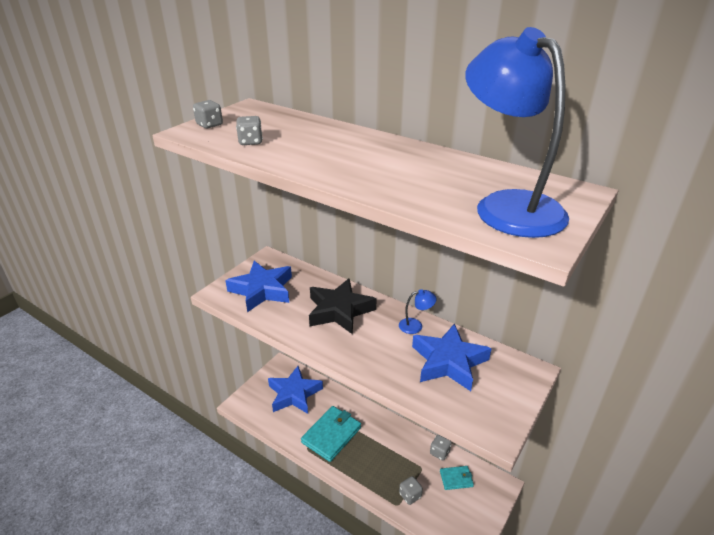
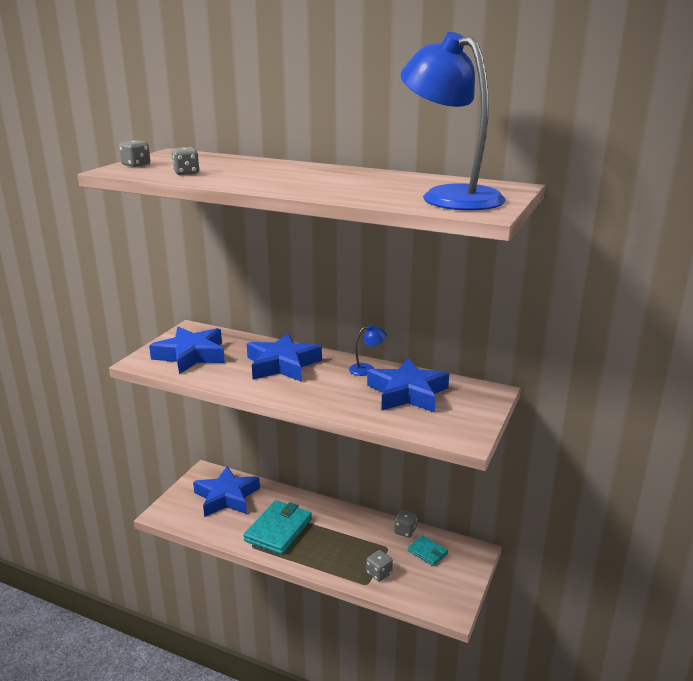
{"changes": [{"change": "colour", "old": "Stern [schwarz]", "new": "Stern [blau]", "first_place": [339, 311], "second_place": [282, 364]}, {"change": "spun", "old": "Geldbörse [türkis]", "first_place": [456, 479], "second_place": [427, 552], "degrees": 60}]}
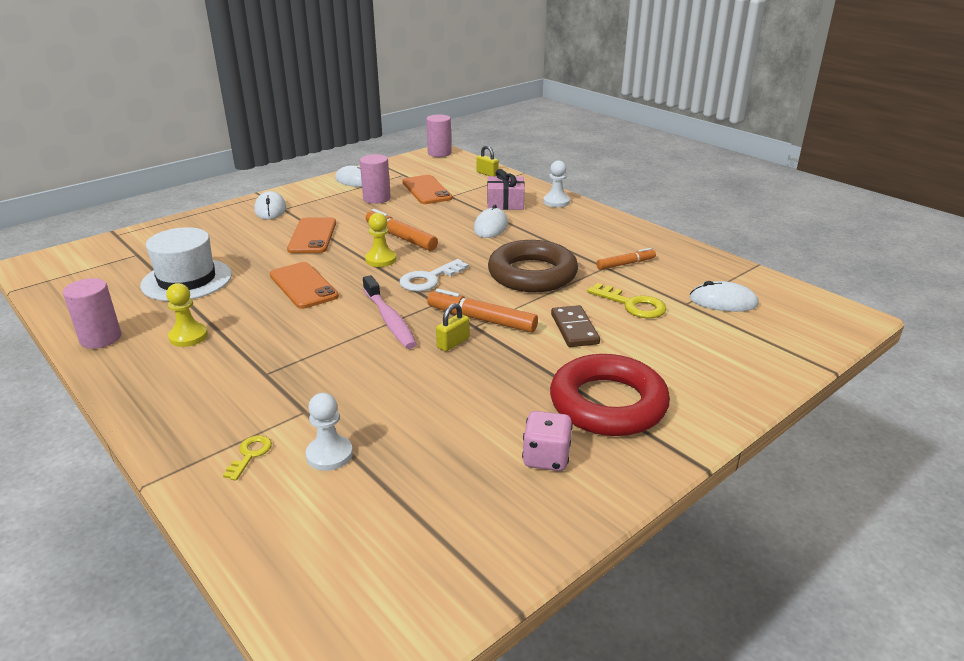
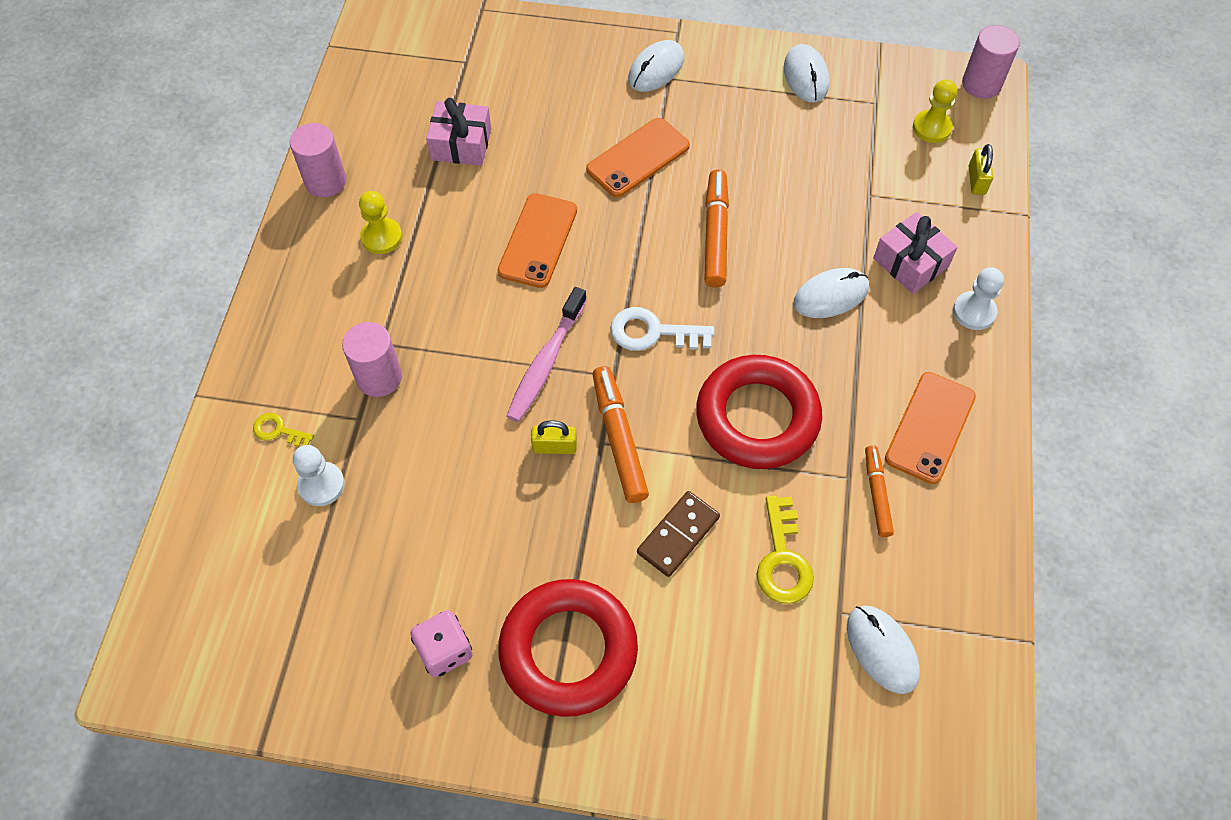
{"changes": [{"change": "relocated", "old": "Vollzylinder [rosa]", "first_place": [376, 198], "second_place": [379, 377]}, {"change": "relocated", "old": "Handy [orange]", "first_place": [426, 190], "second_place": [930, 427]}, {"change": "relocated", "old": "Bauer [gelb]", "first_place": [381, 259], "second_place": [932, 128]}, {"change": "exchanged", "old": "Hut [weiß]", "new": "Geschenk [rosa]", "first_place": [187, 280], "second_place": [461, 144]}, {"change": "colour", "old": "Ring [braun]", "new": "Ring [rot]", "first_place": [532, 274], "second_place": [757, 417]}, {"change": "spun", "old": "Filzstift [orange]", "first_place": [625, 264], "second_place": [876, 494], "degrees": -120}, {"change": "spun", "old": "Schlüssel [gelb]", "first_place": [250, 455], "second_place": [278, 431], "degrees": -135}]}
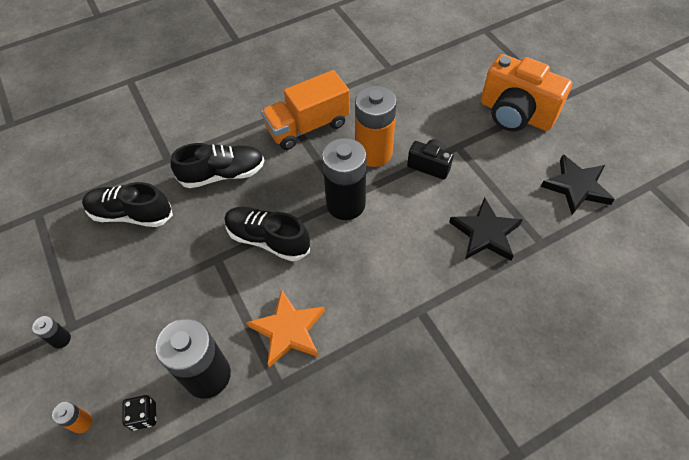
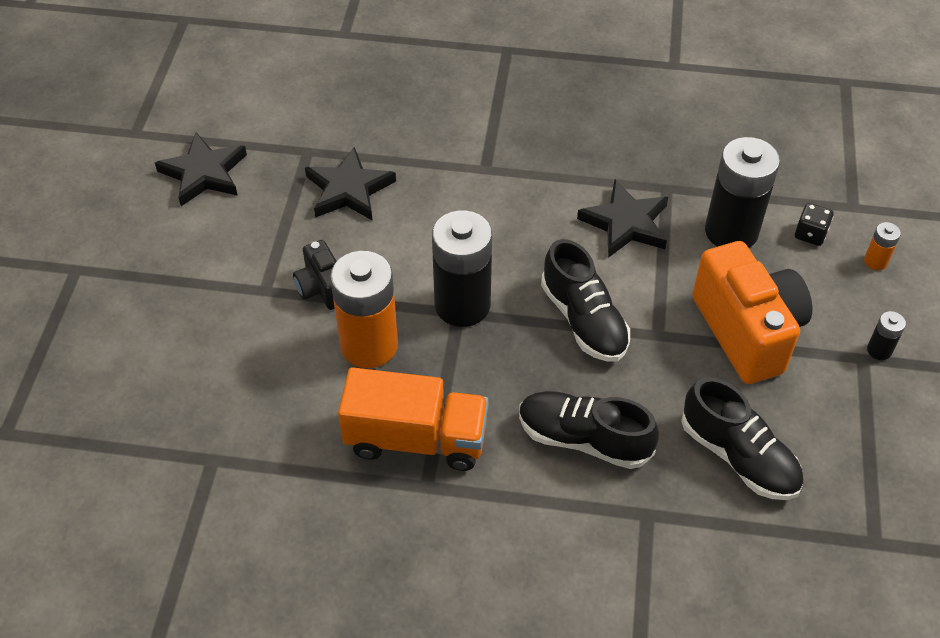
{"changes": [{"change": "relocated", "old": "Kamera [orange]", "first_place": [515, 114], "second_place": [747, 331]}, {"change": "colour", "old": "Stern [orange]", "new": "Stern [schwarz]", "first_place": [288, 330], "second_place": [626, 223]}]}
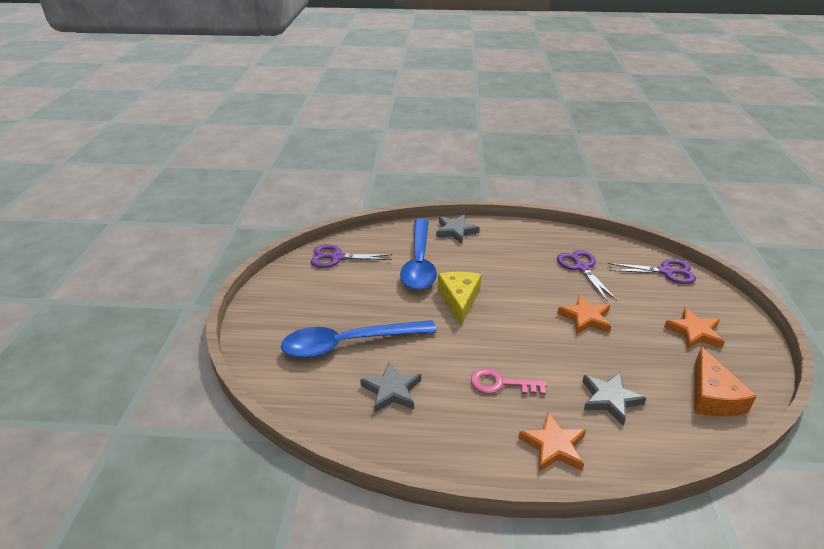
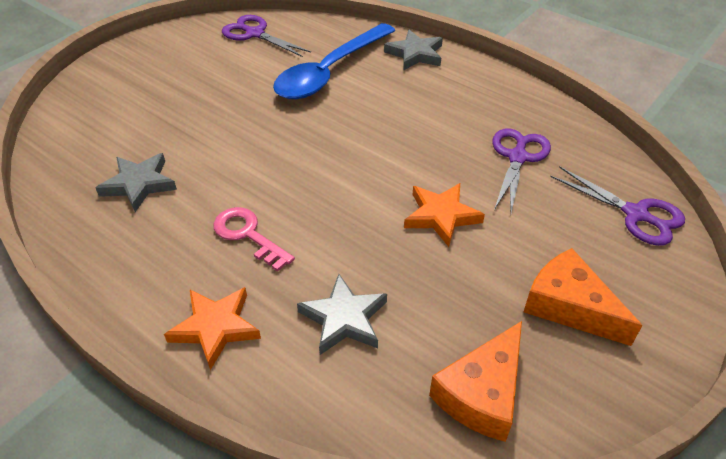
{"changes": [{"change": "missing", "old": "Käse [gelb]", "first_place": [459, 300]}, {"change": "exchanged", "old": "Stern [orange]", "new": "Käse [orange]", "first_place": [694, 332], "second_place": [569, 306]}, {"change": "missing", "old": "Löffel [blau]", "first_place": [349, 344]}]}
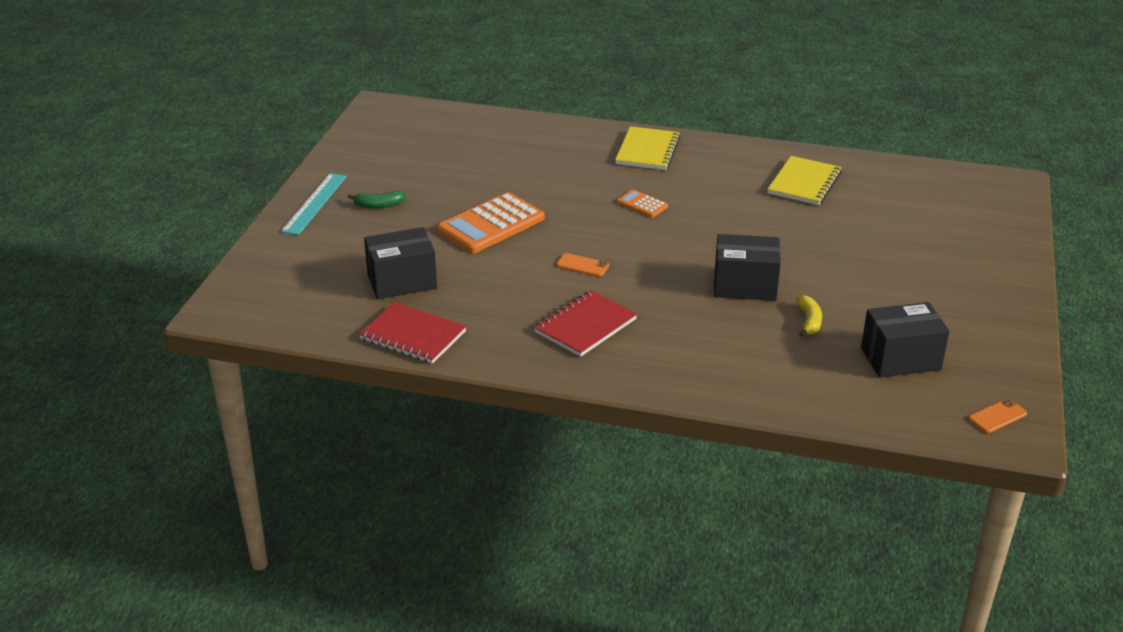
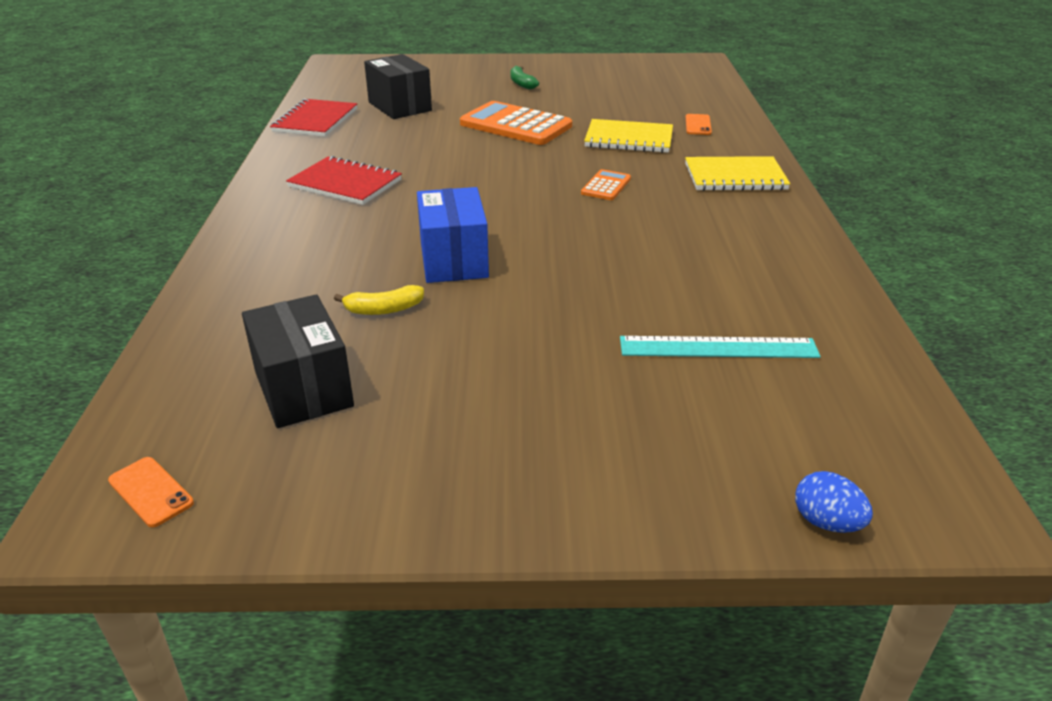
{"changes": [{"change": "relocated", "old": "Notizbuch [gelb]", "first_place": [804, 183], "second_place": [629, 139]}, {"change": "relocated", "old": "Lineal [türkis]", "first_place": [314, 203], "second_place": [718, 347]}, {"change": "colour", "old": "Schachtel [schwarz]", "new": "Schachtel [blau]", "first_place": [745, 286], "second_place": [454, 260]}, {"change": "relocated", "old": "Handy [orange]", "first_place": [582, 265], "second_place": [698, 125]}, {"change": "appeared", "new": "Ei [blau]", "second_place": [826, 522]}]}
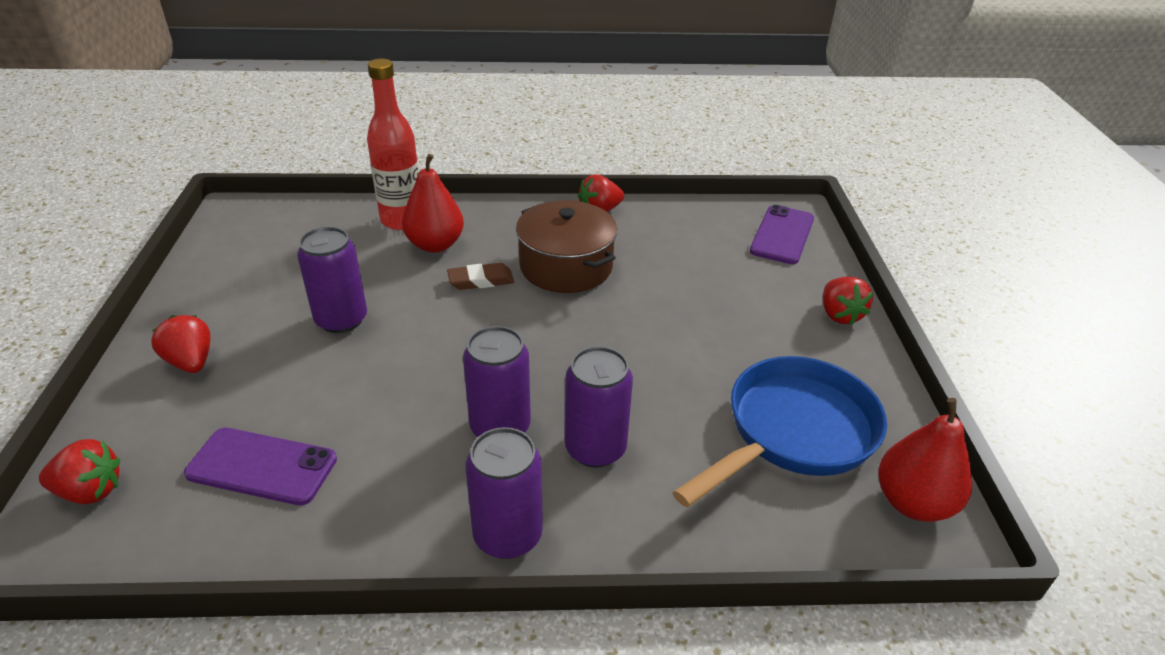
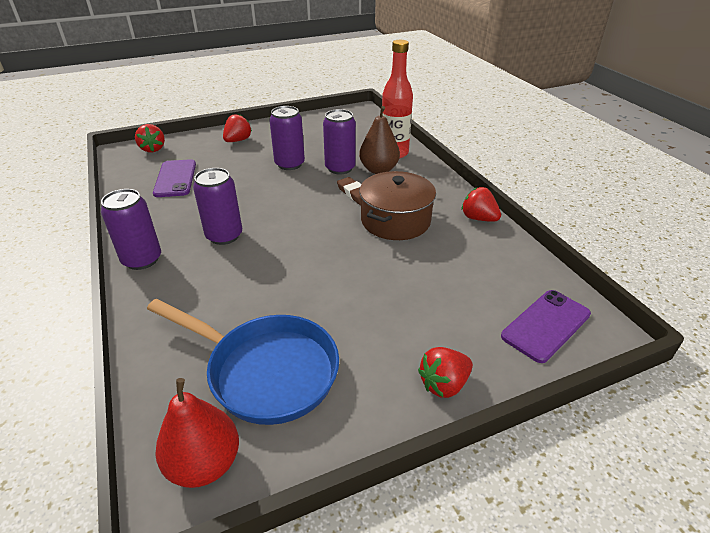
{"changes": [{"change": "colour", "old": "Birne [rot]", "new": "Birne [braun]", "first_place": [435, 245], "second_place": [378, 170]}, {"change": "spun", "old": "Handy [lila]", "first_place": [782, 235], "second_place": [546, 325], "degrees": -45}, {"change": "relocated", "old": "Dose [lila]", "first_place": [595, 448], "second_place": [340, 168]}]}
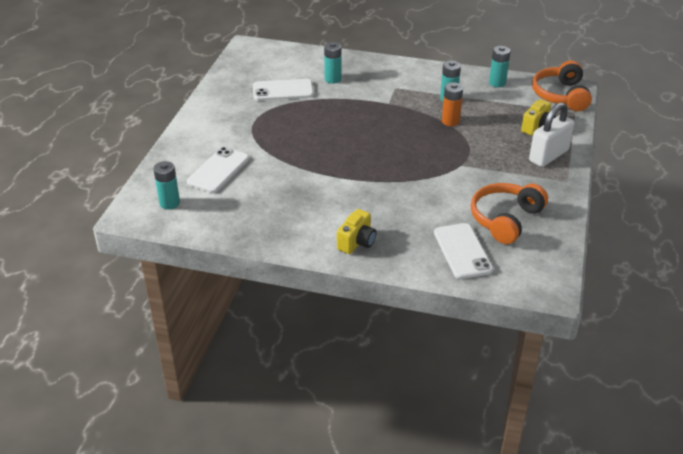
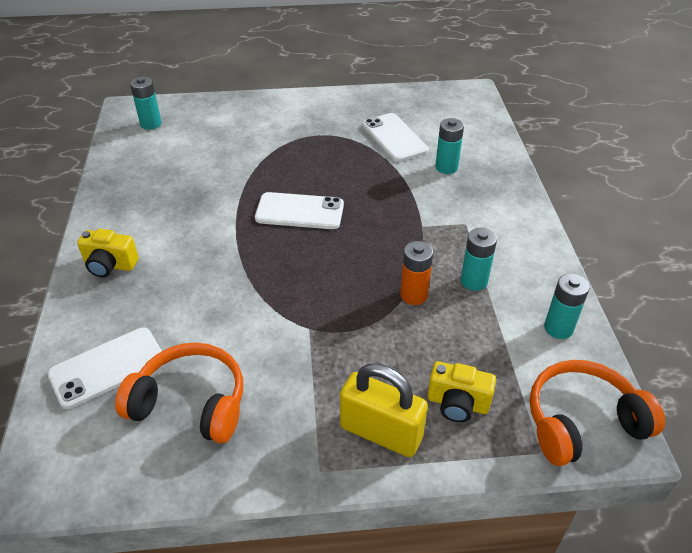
{"changes": [{"change": "colour", "old": "Vorhängeschloss [weiß]", "new": "Vorhängeschloss [gelb]", "first_place": [548, 156], "second_place": [381, 432]}, {"change": "relocated", "old": "Handy [weiß]", "first_place": [218, 170], "second_place": [299, 211]}]}
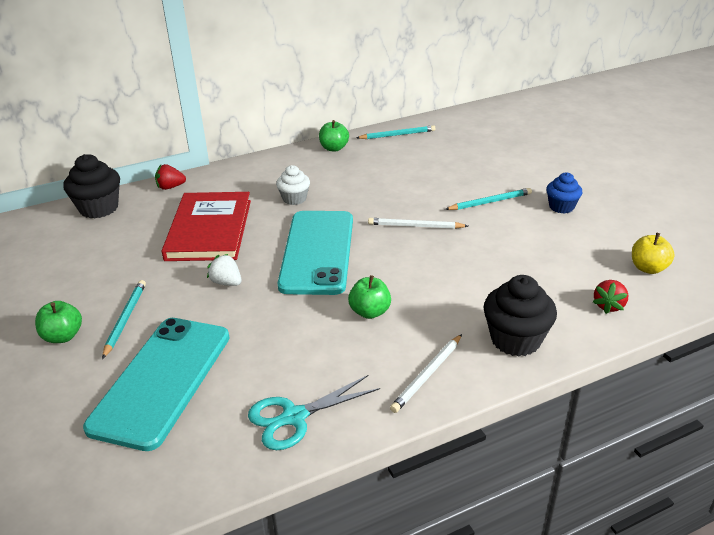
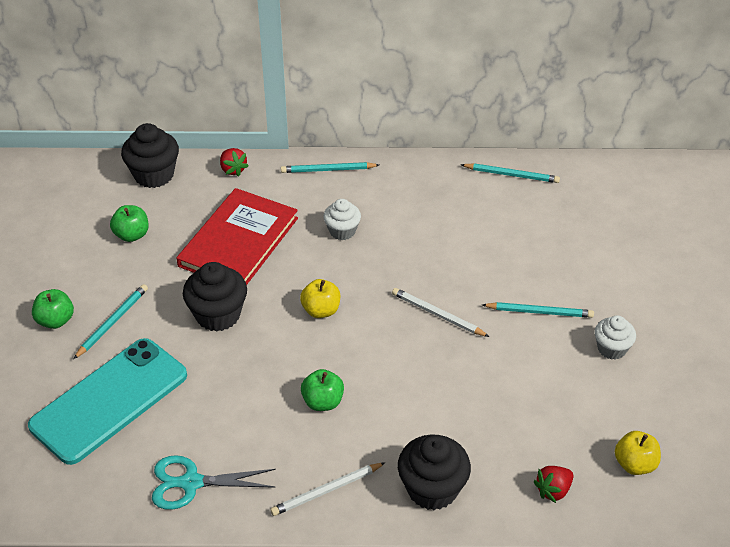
{"changes": [{"change": "relocated", "old": "Apfel [grün]", "first_place": [334, 148], "second_place": [132, 235]}, {"change": "spun", "old": "Erdbeere [rot]", "first_place": [170, 187], "second_place": [233, 170], "degrees": -135}, {"change": "colour", "old": "Muffin [blau]", "new": "Muffin [weiß]", "first_place": [561, 207], "second_place": [611, 348]}, {"change": "exchanged", "old": "Handy [türkis]", "new": "Apfel [gelb]", "first_place": [317, 252], "second_place": [321, 310]}, {"change": "exchanged", "old": "Erdbeere [weiß]", "new": "Muffin [schwarz]", "first_place": [226, 282], "second_place": [218, 315]}, {"change": "appeared", "new": "Bleistift [türkis]", "second_place": [328, 170]}]}
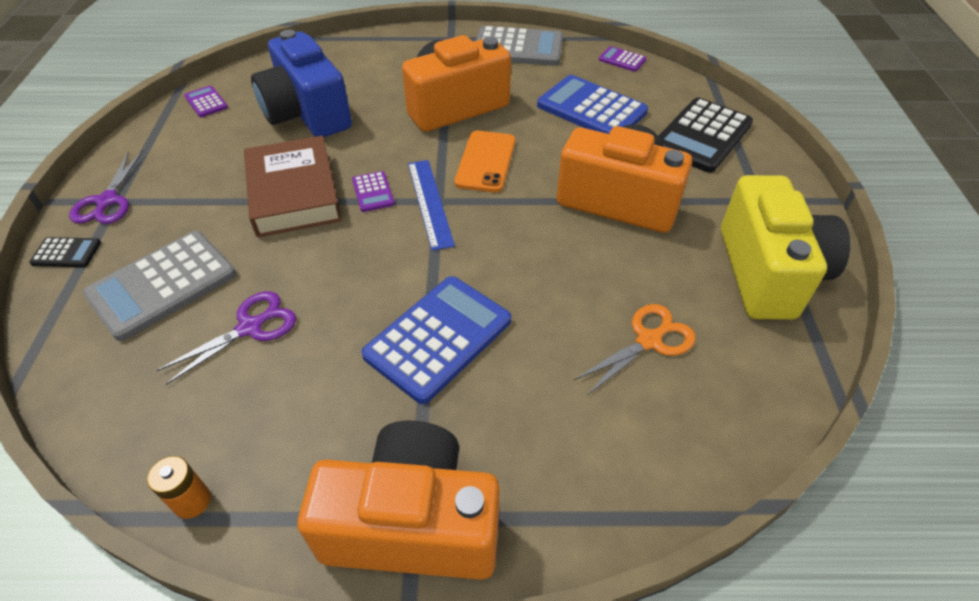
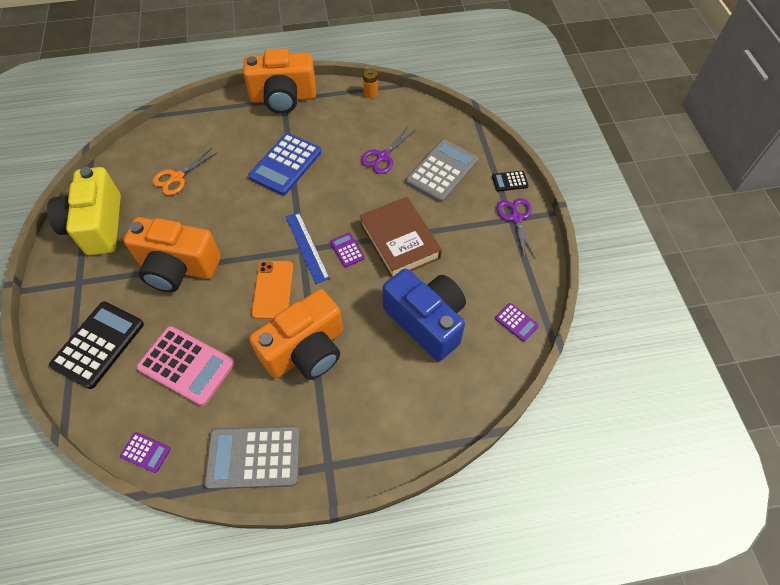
{"changes": [{"change": "colour", "old": "Taschenrechner [blau]", "new": "Taschenrechner [rosa]", "first_place": [591, 109], "second_place": [186, 365]}]}
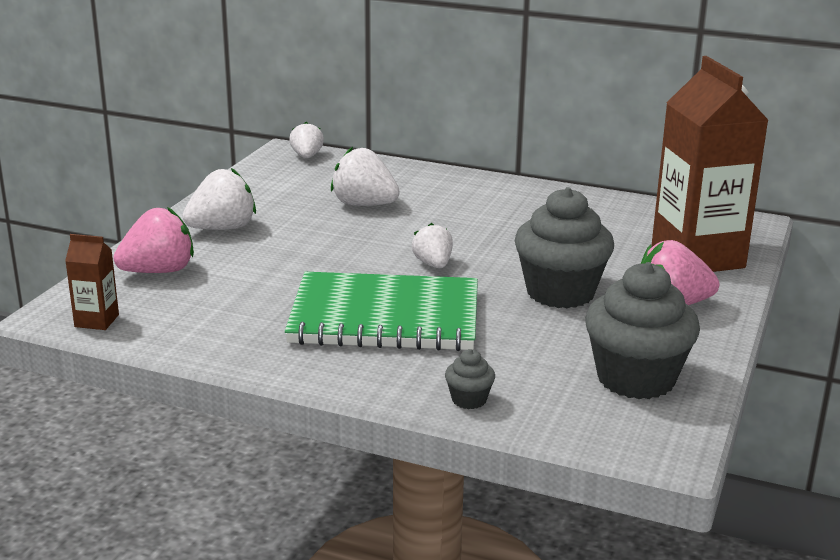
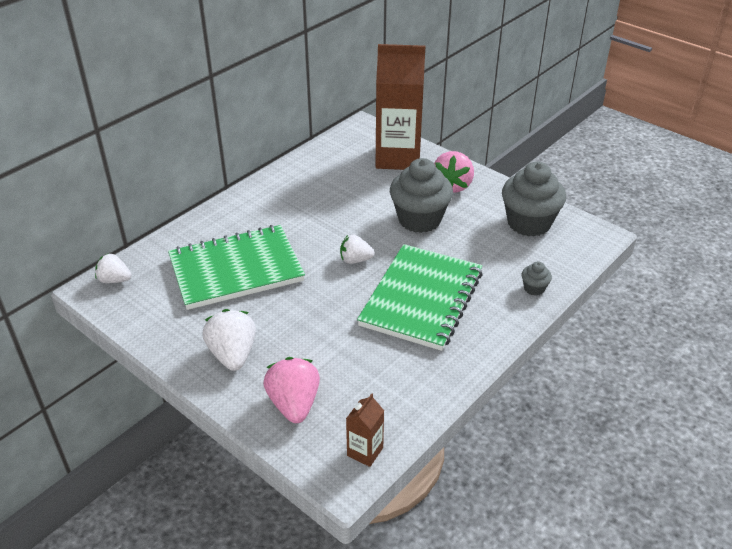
{"changes": [{"change": "exchanged", "old": "Erdbeere [weiß]", "new": "Notizbuch [grün]", "first_place": [364, 205], "second_place": [236, 269]}]}
